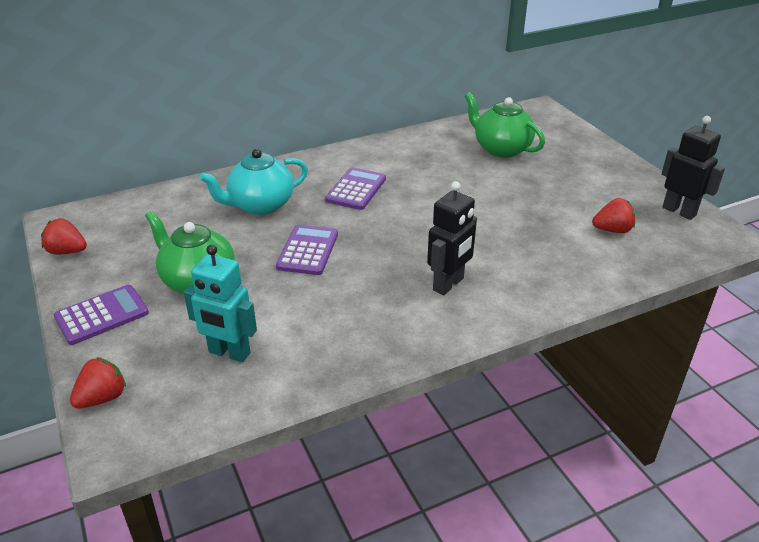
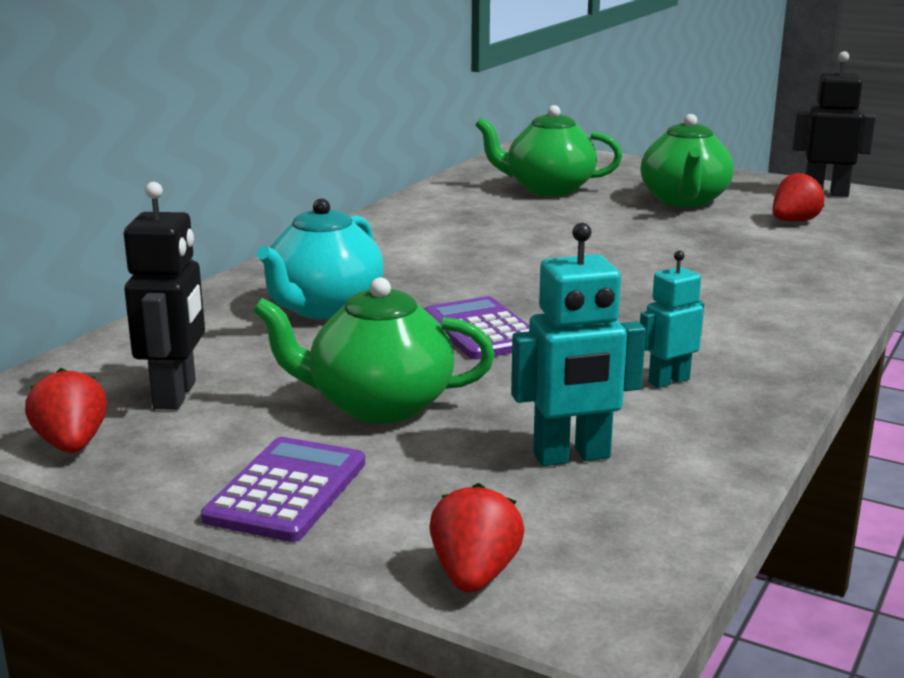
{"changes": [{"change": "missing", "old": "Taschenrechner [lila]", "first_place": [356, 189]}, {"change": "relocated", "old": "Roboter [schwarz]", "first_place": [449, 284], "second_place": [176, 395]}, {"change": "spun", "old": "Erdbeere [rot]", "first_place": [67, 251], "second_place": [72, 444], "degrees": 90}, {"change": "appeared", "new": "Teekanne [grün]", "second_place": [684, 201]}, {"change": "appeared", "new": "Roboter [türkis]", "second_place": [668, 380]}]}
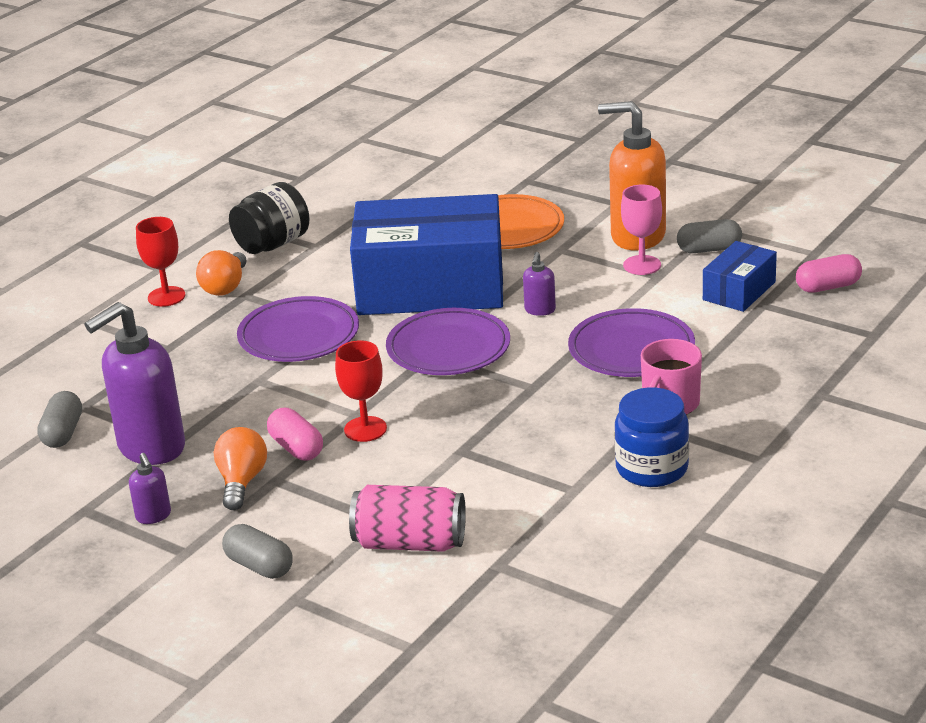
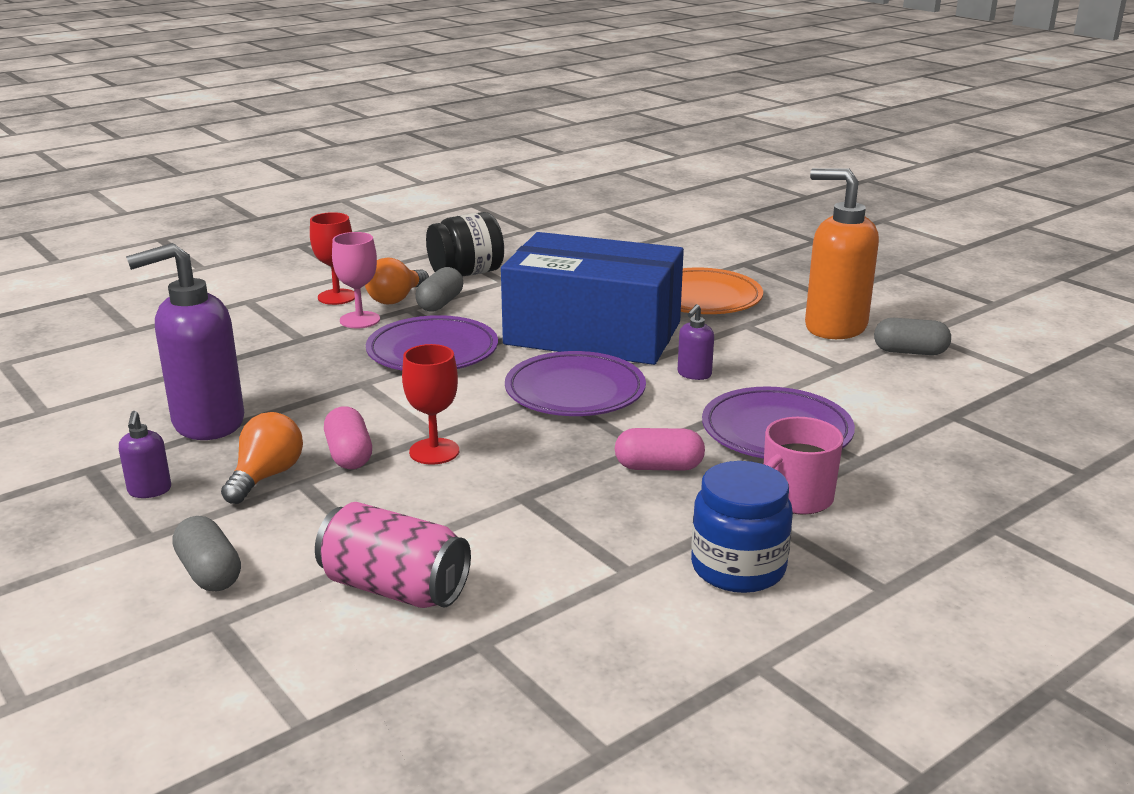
{"changes": [{"change": "relocated", "old": "Kelch [rosa]", "first_place": [642, 265], "second_place": [360, 320]}, {"change": "missing", "old": "Schachtel [blau]", "first_place": [739, 291]}, {"change": "relocated", "old": "Kapsel [rosa]", "first_place": [828, 287], "second_place": [658, 467]}, {"change": "relocated", "old": "Kapsel [grau]", "first_place": [63, 433], "second_place": [440, 303]}]}
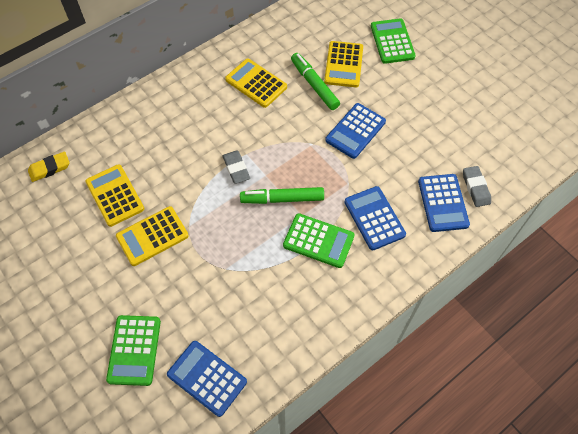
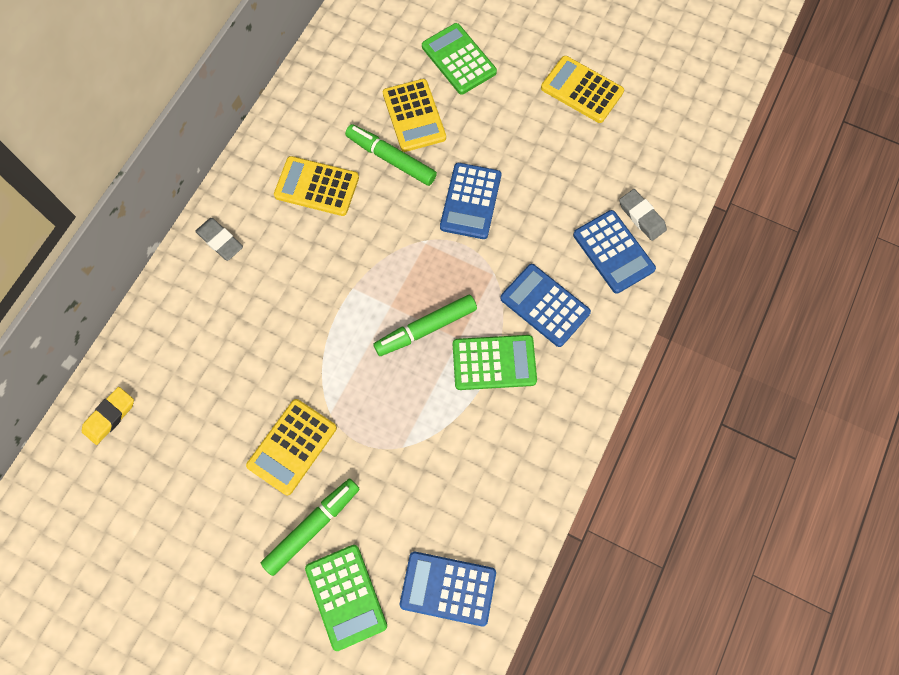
{"changes": [{"change": "relocated", "old": "Radiergummi [grau]", "first_place": [236, 168], "second_place": [220, 241]}, {"change": "relocated", "old": "Taschenrechner [gelb]", "first_place": [115, 195], "second_place": [582, 90]}, {"change": "appeared", "new": "Filzstift [grün]", "second_place": [312, 527]}]}
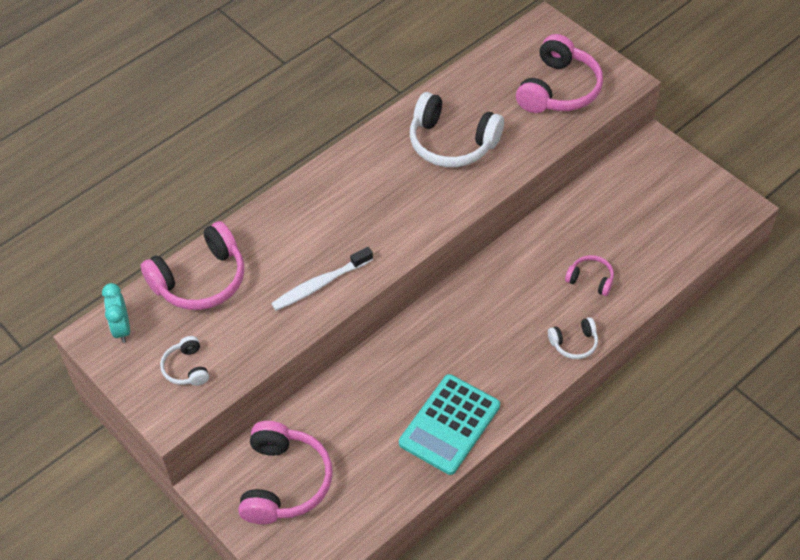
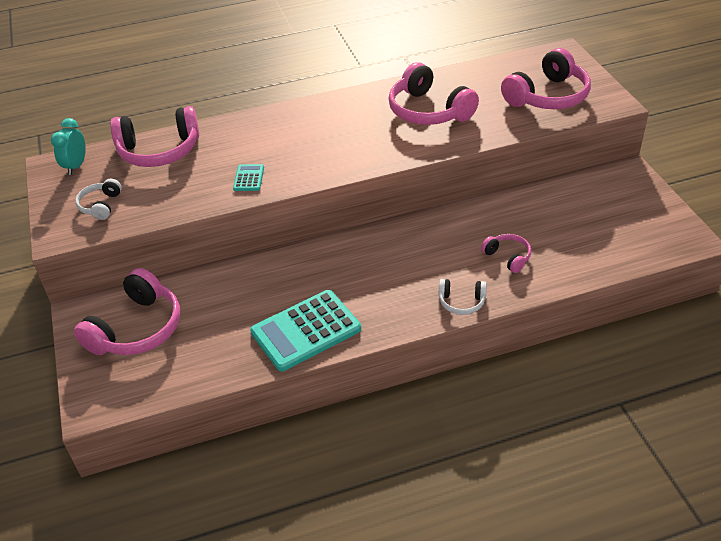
{"changes": [{"change": "colour", "old": "Kopfhörer [weiß]", "new": "Kopfhörer [rosa]", "first_place": [452, 143], "second_place": [428, 111]}, {"change": "exchanged", "old": "Zahnbürste [weiß]", "new": "Taschenrechner [türkis]", "first_place": [320, 284], "second_place": [248, 178]}]}
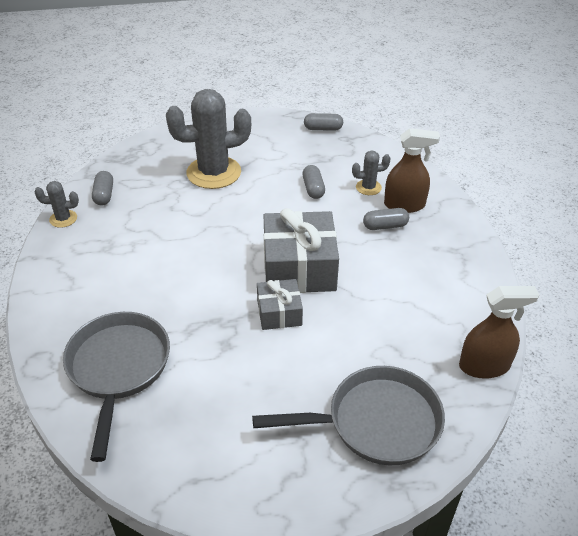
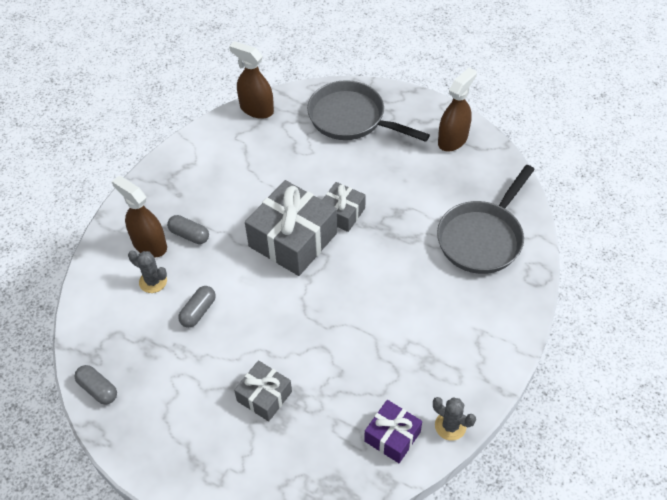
{"changes": [{"change": "exchanged", "old": "Kaktus [grau]", "new": "Geschenk [grau]", "first_place": [214, 173], "second_place": [264, 396]}, {"change": "exchanged", "old": "Kapsel [grau]", "new": "Geschenk [lila]", "first_place": [104, 195], "second_place": [392, 436]}, {"change": "appeared", "new": "Sprühflasche [braun]", "second_place": [453, 140]}]}
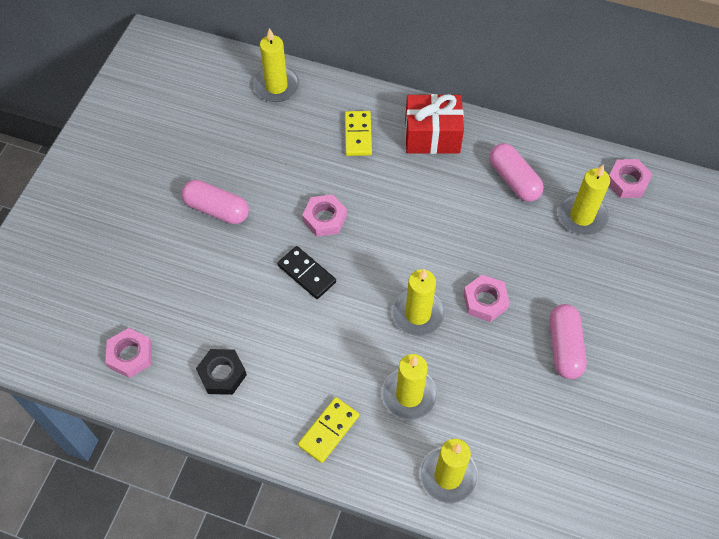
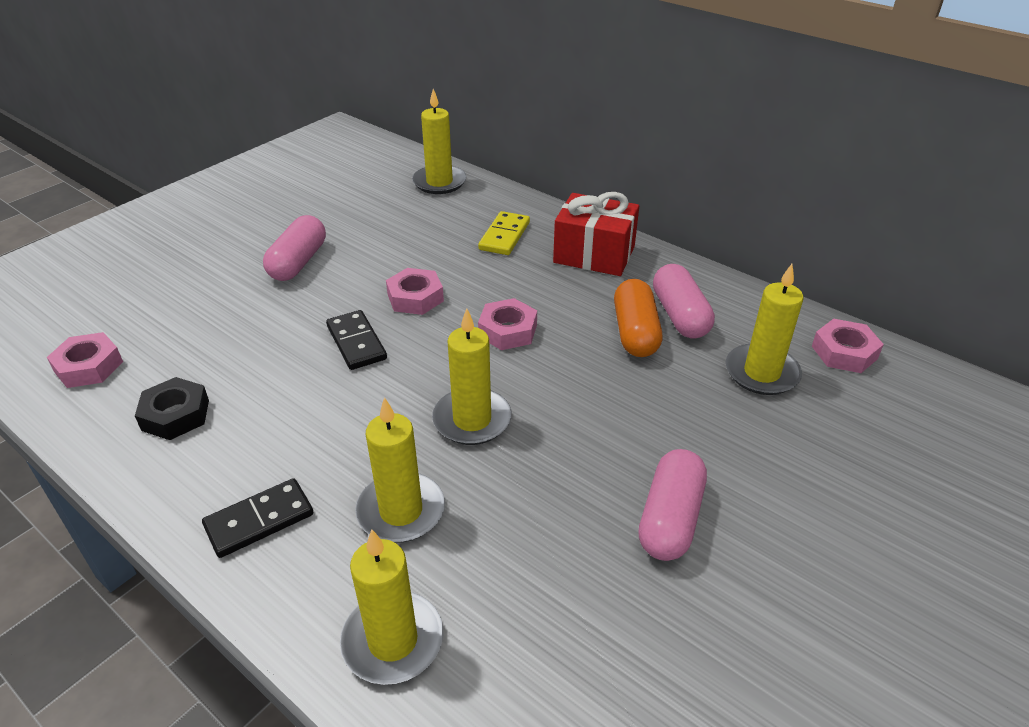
{"changes": [{"change": "spun", "old": "Kapsel [rosa]", "first_place": [217, 209], "second_place": [298, 262], "degrees": 60}, {"change": "relocated", "old": "Sechskantmutter [rosa]", "first_place": [485, 301], "second_place": [508, 330]}, {"change": "colour", "old": "Dominostein [gelb]", "new": "Dominostein [schwarz]", "first_place": [329, 431], "second_place": [259, 520]}, {"change": "appeared", "new": "Kapsel [orange]", "second_place": [635, 332]}]}
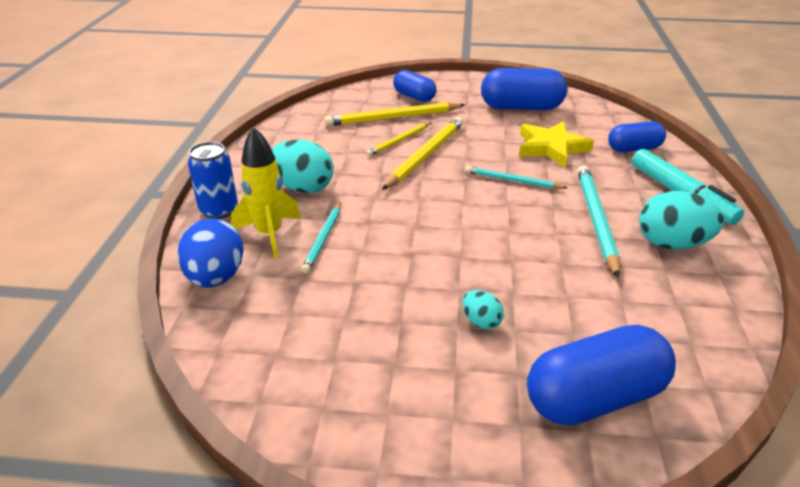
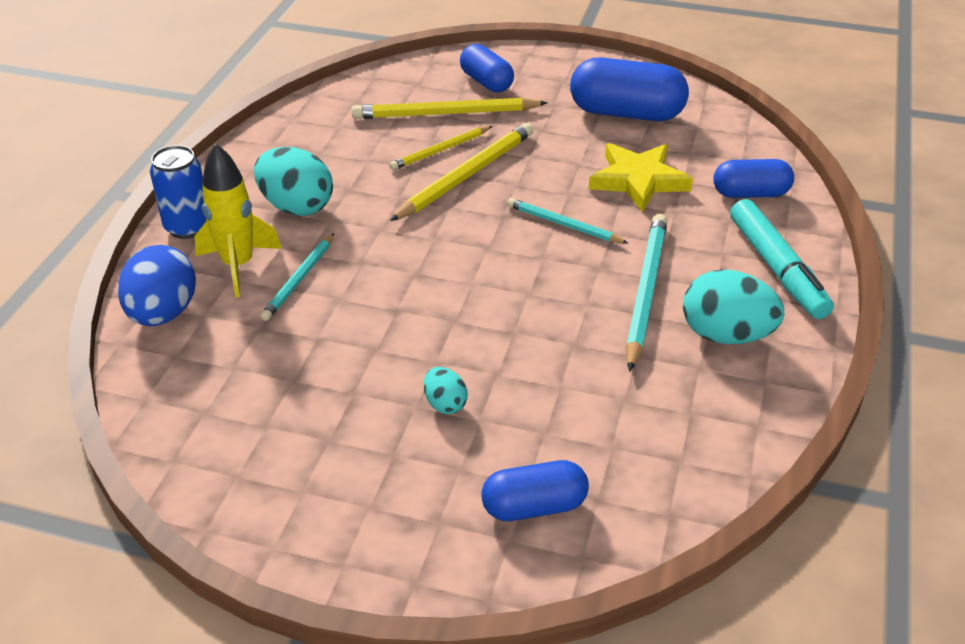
{"changes": [{"change": "size", "old": "Kapsel [blau]", "first_place": [594, 398], "second_place": [534, 506], "factor": 0.62}]}
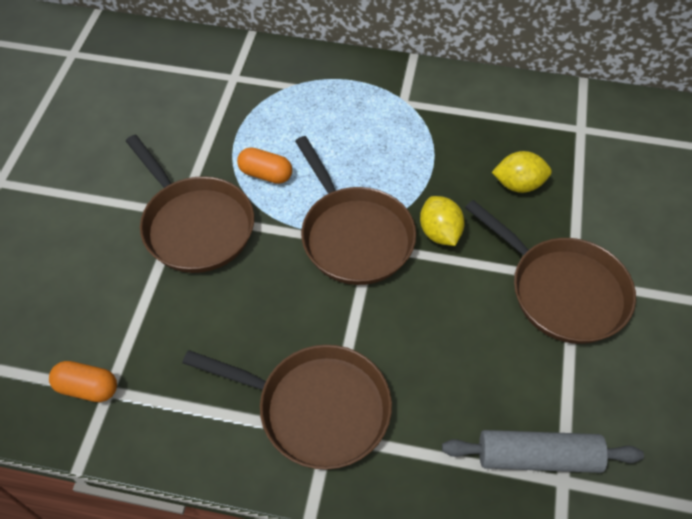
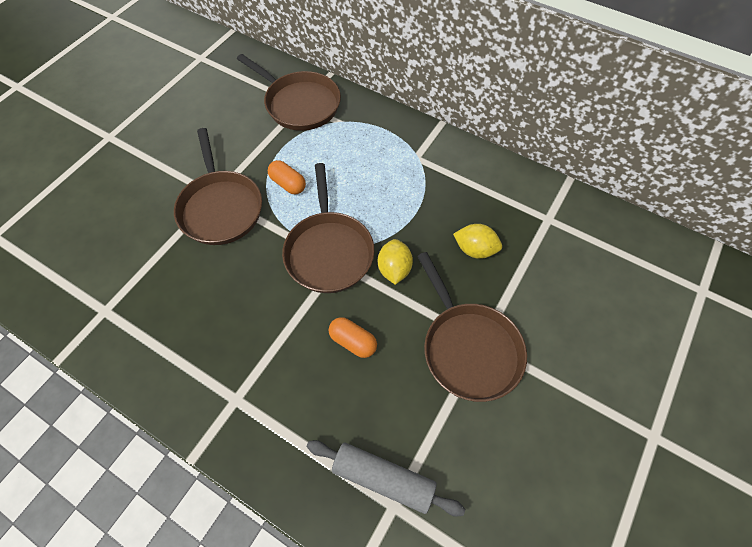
{"changes": [{"change": "relocated", "old": "Pfanne [braun]", "first_place": [316, 408], "second_place": [299, 104]}, {"change": "relocated", "old": "Kapsel [orange]", "first_place": [87, 388], "second_place": [353, 341]}]}
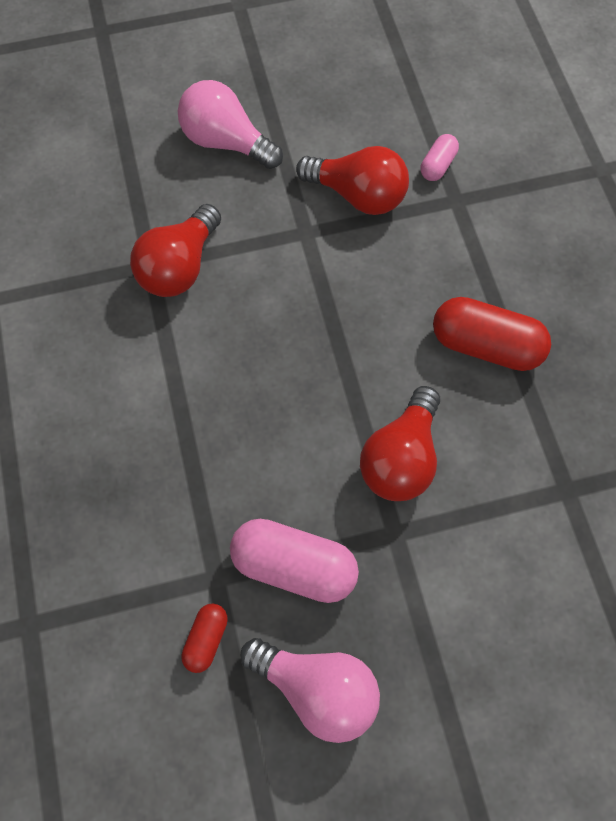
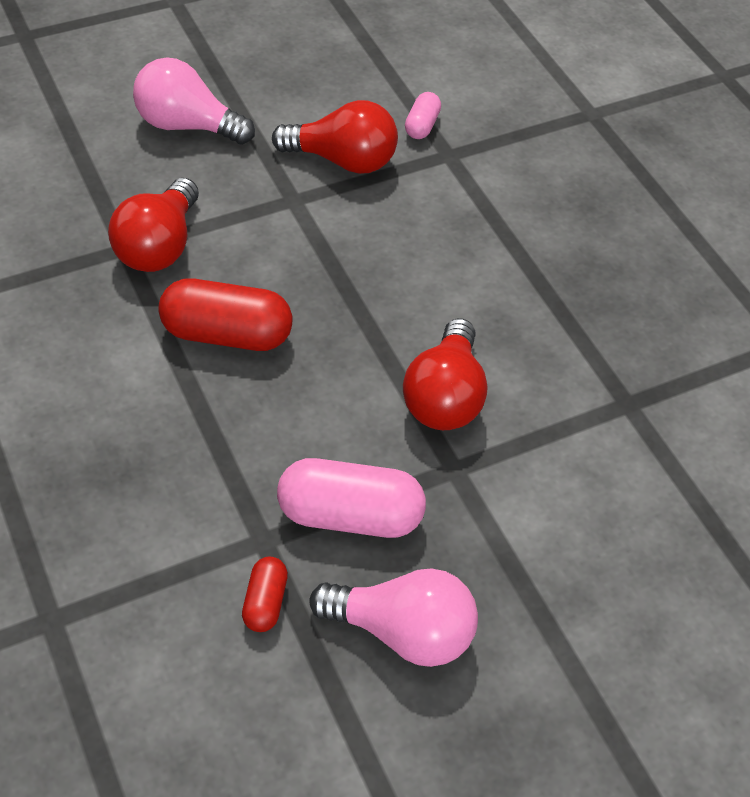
{"changes": [{"change": "relocated", "old": "Kapsel [rot]", "first_place": [486, 345], "second_place": [227, 334]}]}
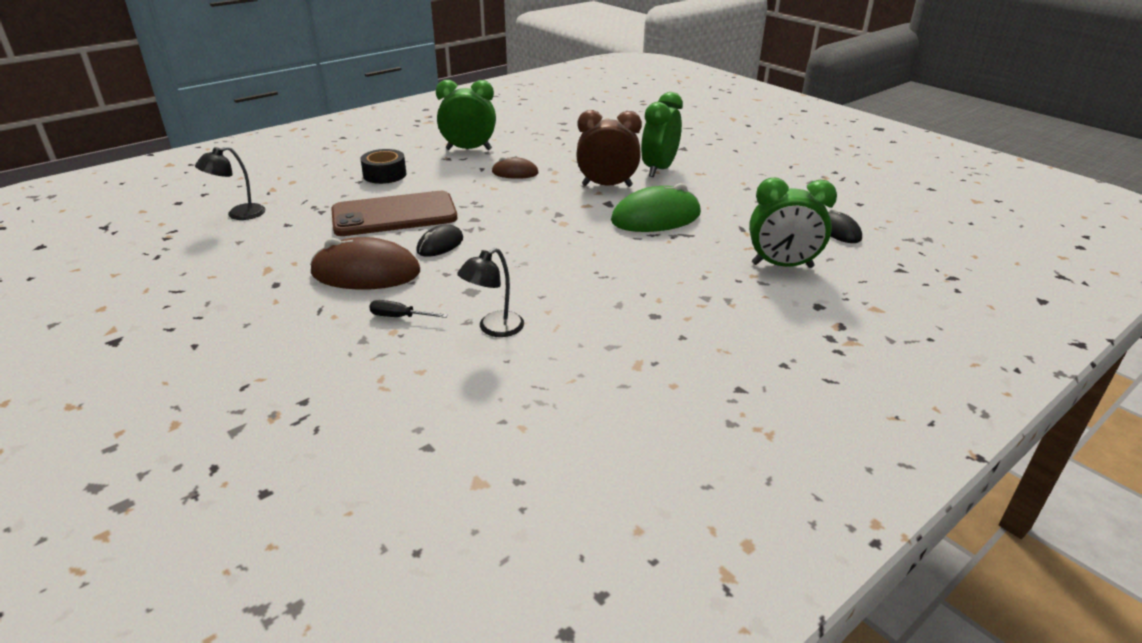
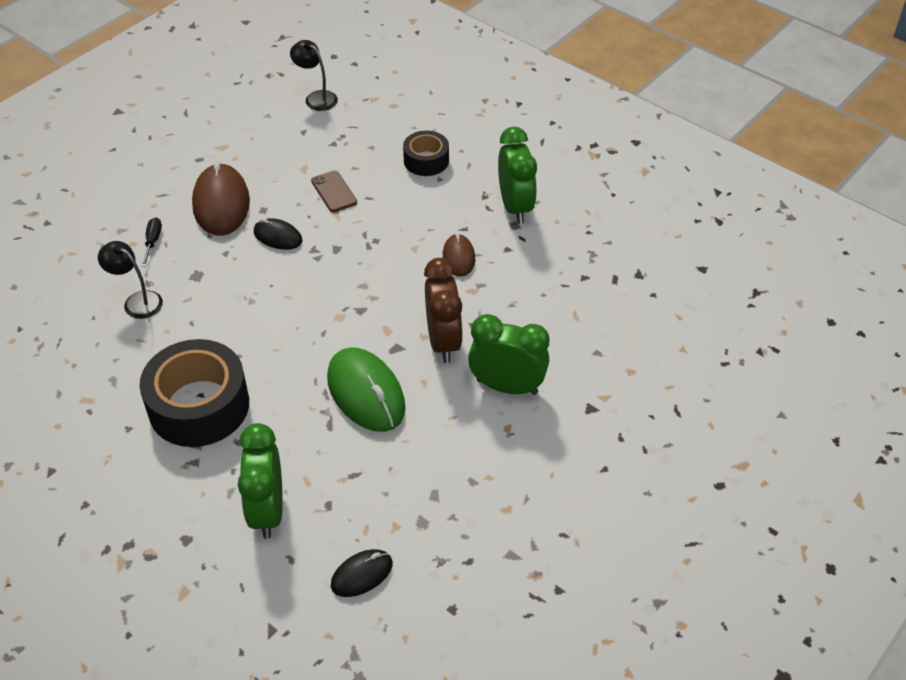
{"changes": [{"change": "size", "old": "Handy [braun]", "first_place": [394, 215], "second_place": [334, 192], "factor": 0.47}, {"change": "appeared", "new": "Klebeband [schwarz]", "second_place": [199, 406]}]}
